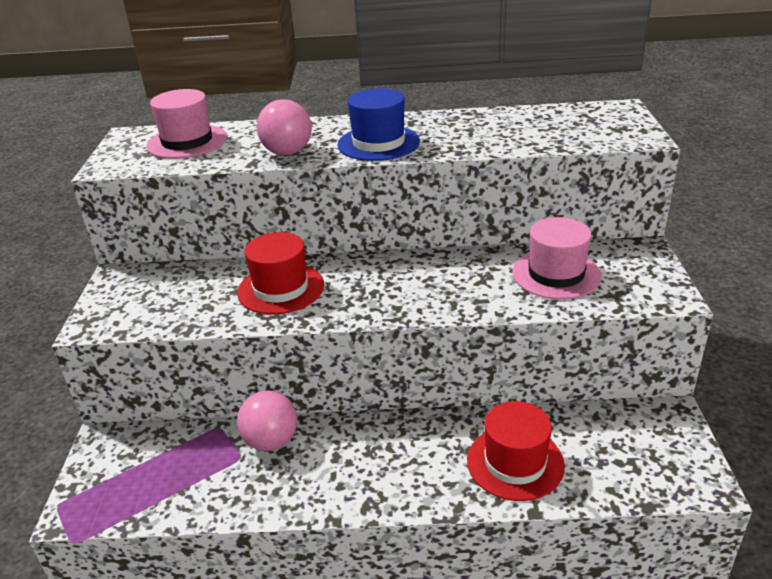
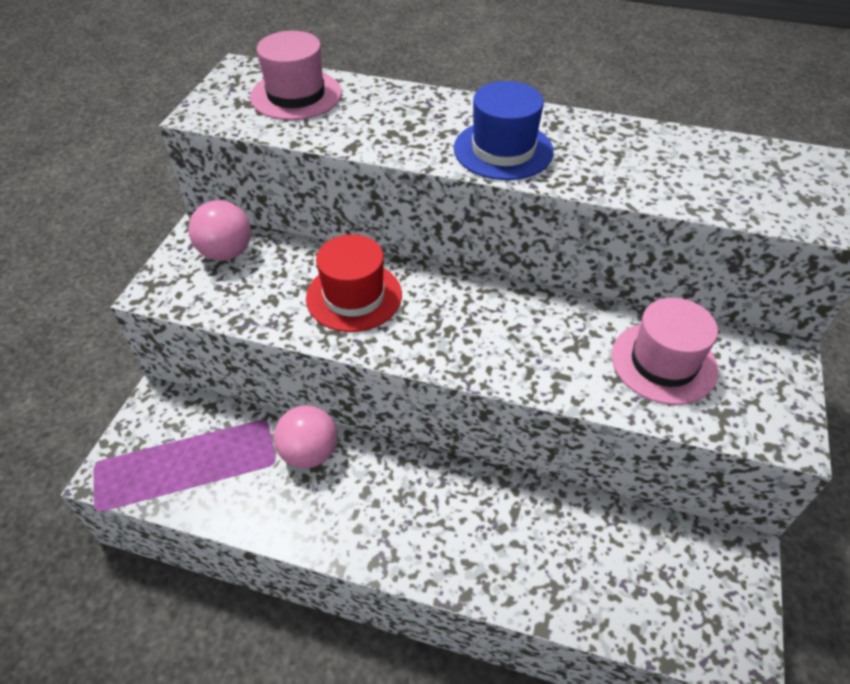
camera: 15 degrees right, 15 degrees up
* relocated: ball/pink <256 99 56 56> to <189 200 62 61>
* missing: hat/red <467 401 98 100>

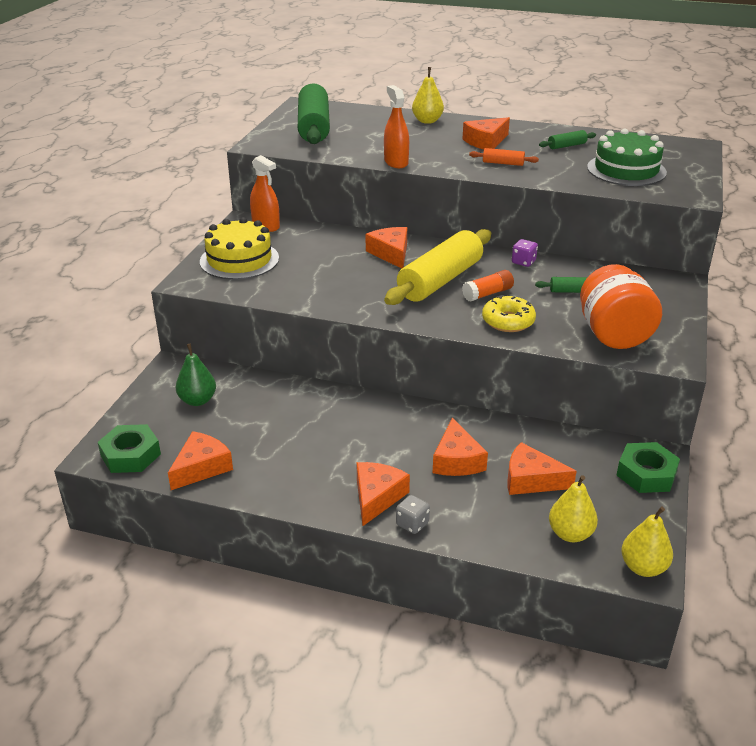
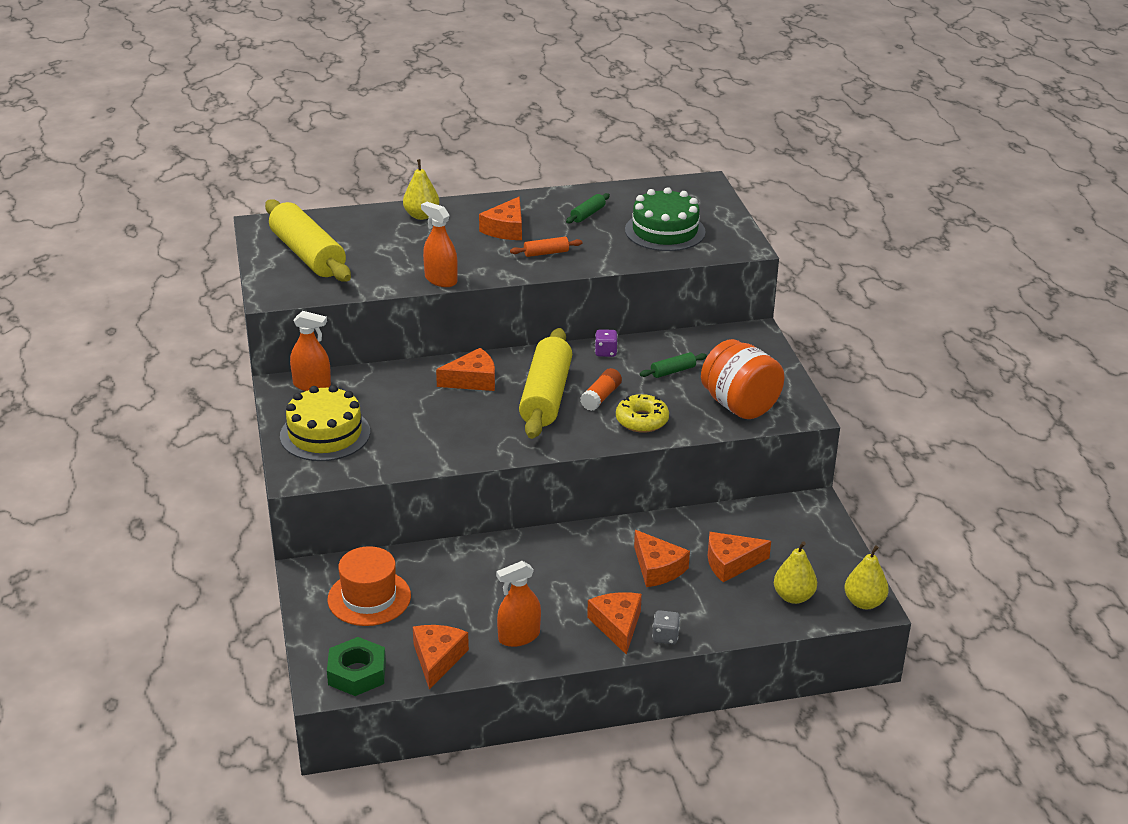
camera: 30 degrees left, 0 degrees up
* colour: rolling pin/green <298 83 32 61> to rolling pin/yellow <265 199 86 83>
* exchanged: pear/green <176 344 40 62> to hat/orange <328 546 83 80>
* spun: cheese/orange <366 227 41 42> = <436 348 59 43> 120 degrees clockwise
* appeared: spray bottle/orange <496 561 45 86>
* missing: nut/green <617 442 63 51>

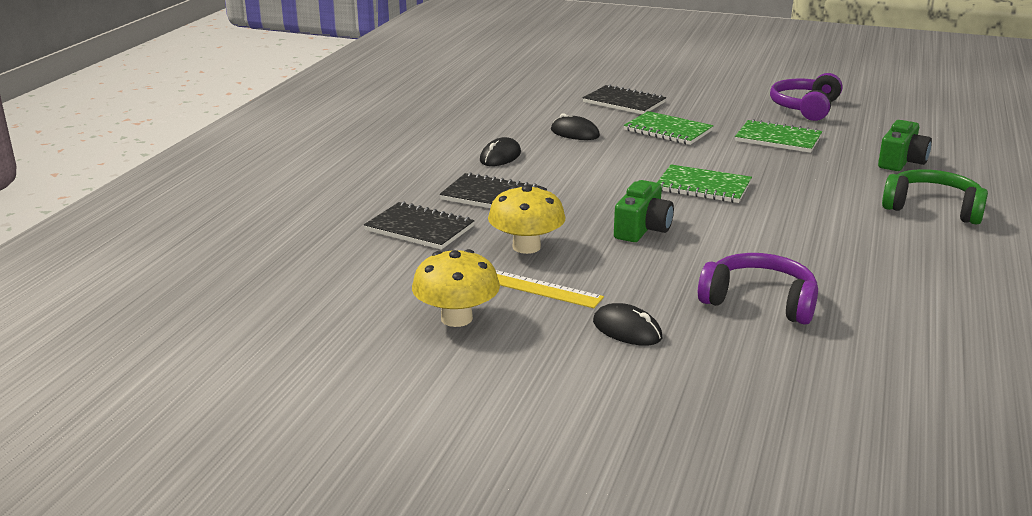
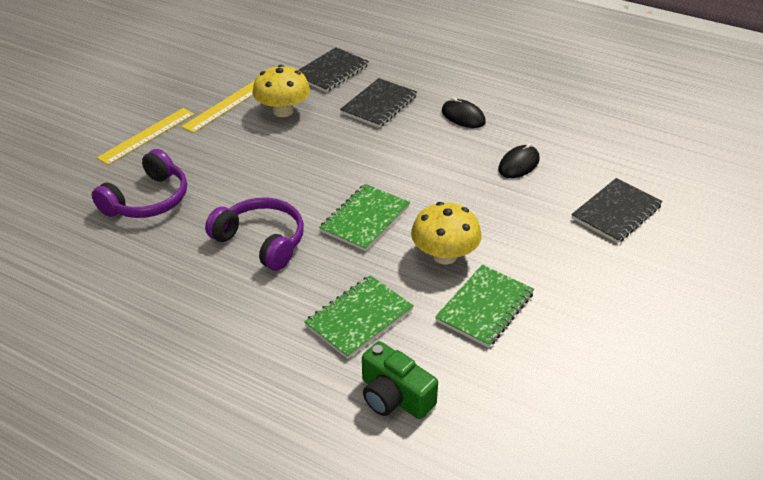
camera: 100 degrees right, 15 degrees up
* exchanged: mouse/black <593 303 69 43> to ruler/yellow <97 108 98 57>
* relocated: headphones/purple <770 73 72 48> to <205 198 99 73>
* relocated: notebook/green <624 111 90 34> to <304 275 110 84>
* relocated: mushroom/yellow <412 249 88 78> to <411 202 71 63>
* missing: camera/green <614 180 60 62>
* missing: headphones/green <882 169 106 56>

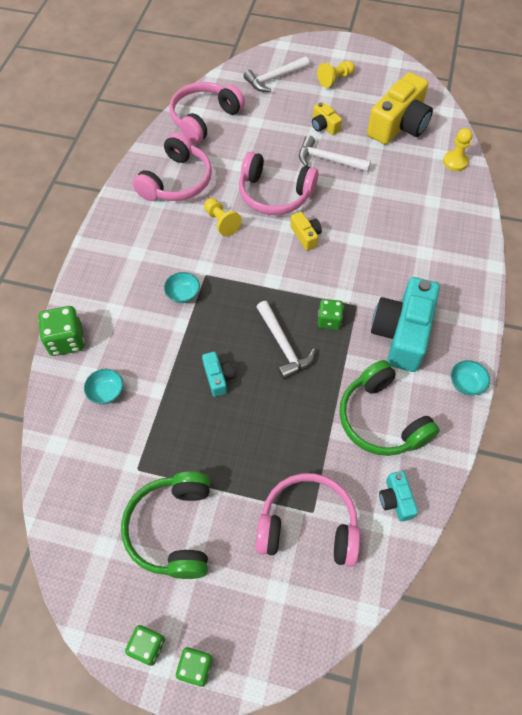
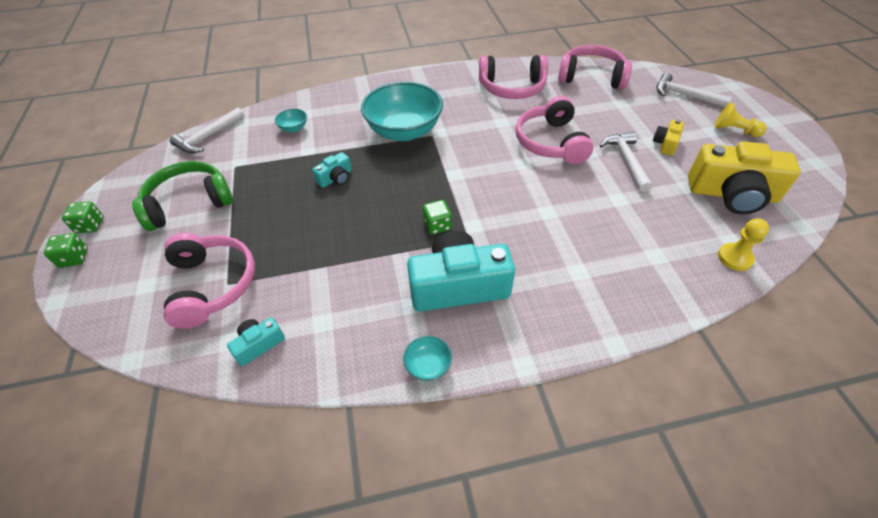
camera: 65 degrees right, 10 degrees down
* relocated: hammer/white <257 301 59 78> to <170 107 74 47>
* size: bowl/turquoise <164 272 36 31> = <361 82 82 59> x2.47
* missing: dice/green <38 306 46 50>
* missing: pawn/yellow <204 198 38 38>
* missing: camera/yellow <290 212 32 39>
* missing: headphones/green <339 360 101 96>

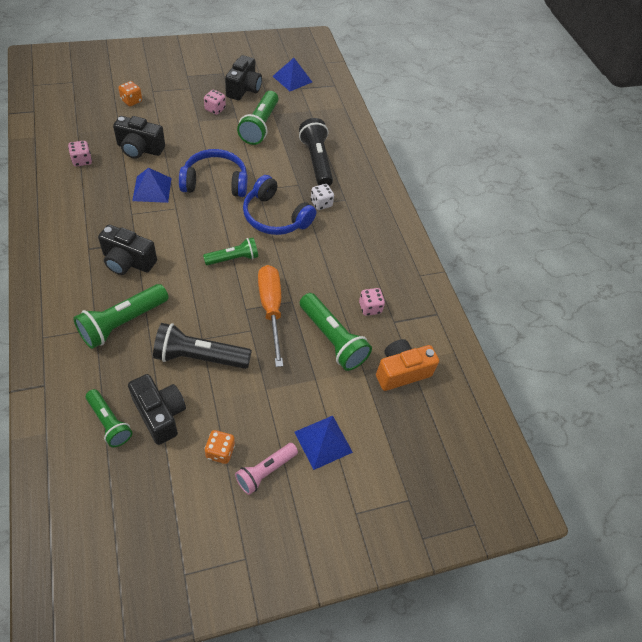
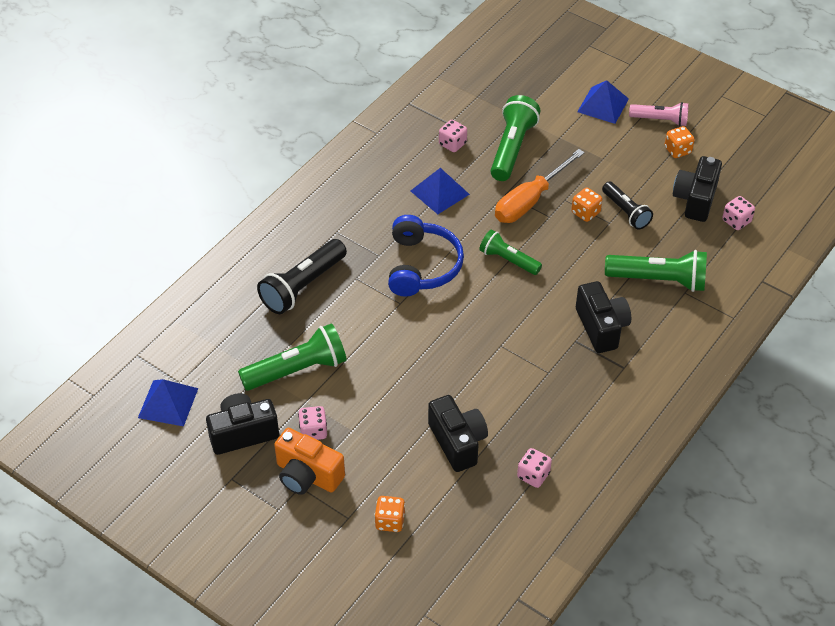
camera: 120 degrees left, 5 degrees down
* relocated: camera/orange <376 339 63 52> to <274 428 71 67>
* relocated: pyramid/blue <132 168 40 35> to <411 168 59 46>
* appeared: dice/orange <571 187 31 35>
* size: flashlight/black <153 323 99 46> = <602 182 51 48> x0.64
* exchanged: flashlight/green <86 389 46 58> to dice/pink <722 196 33 34>
* missing: headphones/blue <179 149 69 48>
* missing: dice/white <311 184 23 26>

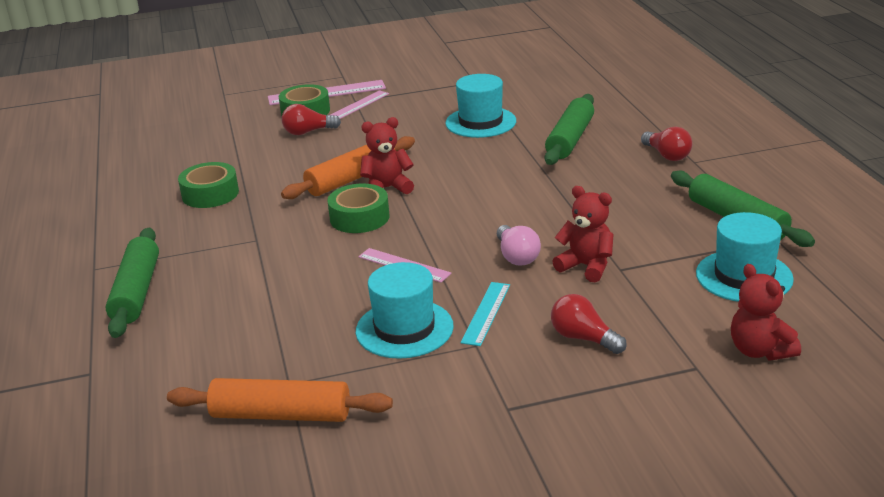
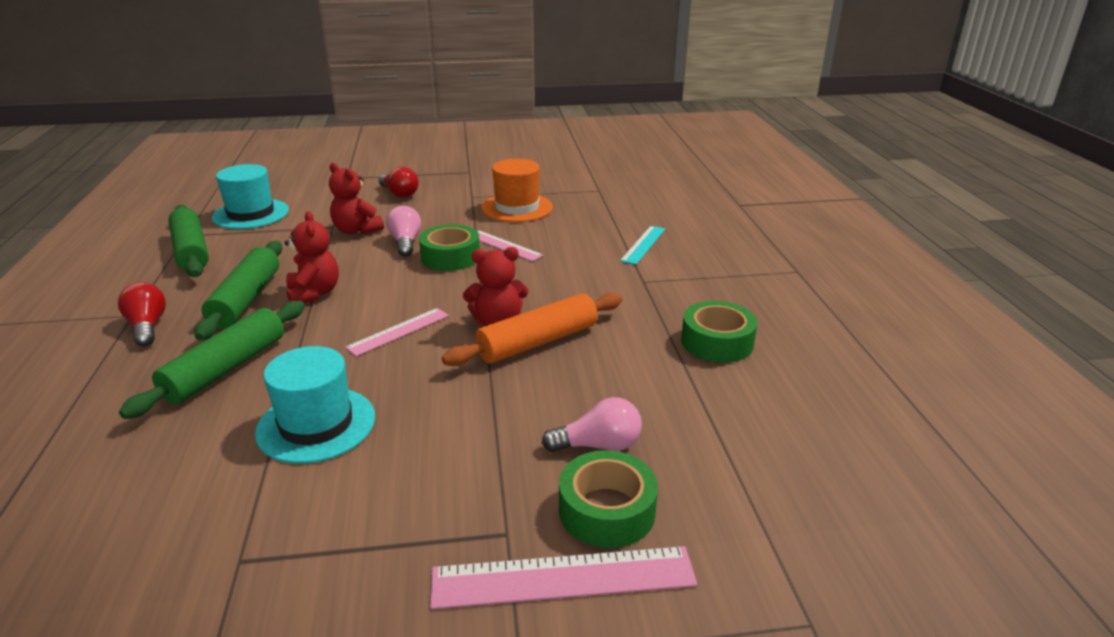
camera: 175 degrees left, 0 degrees up
* relocated: rolling pin/green <106 228 53 110> to <195 241 87 99>
* relocated: teddy bear/red <731 264 70 96> to <284 211 55 92>
* relocated: ruler/pink <330 90 59 29> to <345 308 104 48>
* relocated: tape/green <327 184 63 49> to <419 224 61 47>
* colour: hat/turquoise <356 262 98 97> to hat/orange <481 159 72 63>
* colour: light bulb/red <282 104 59 31> to light bulb/pink <542 397 100 55>
* relocated: ruler/turquoise <460 282 50 64> to <620 226 45 39>
* missing: rolling pin/orange <167 378 226 44>

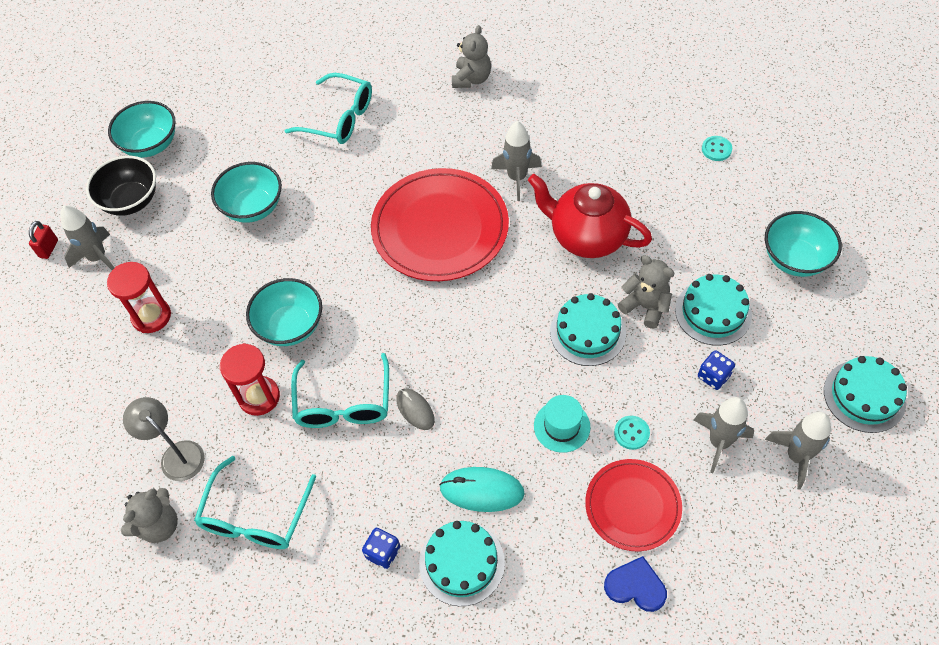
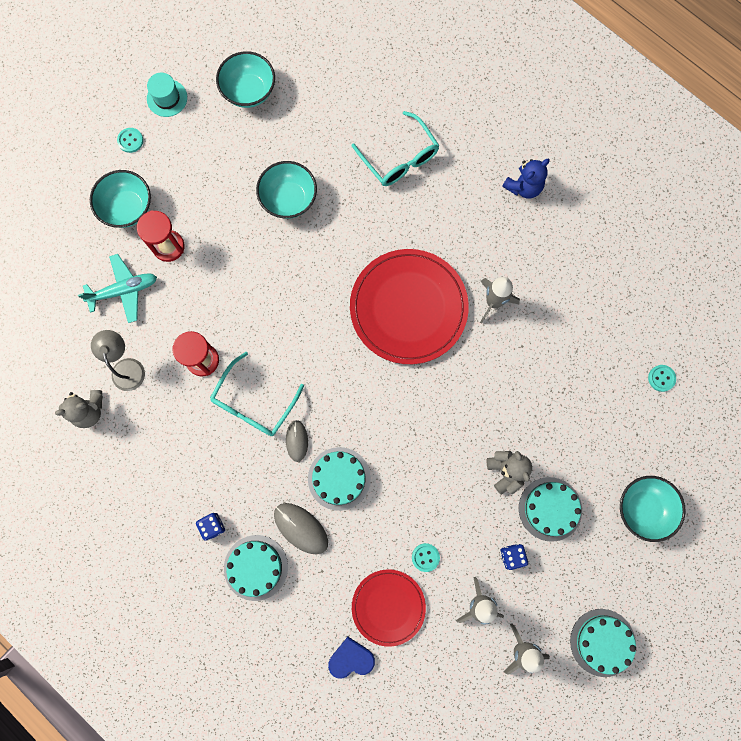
camera: 30 degrees right, 20 degrees up
* appeared: plane/turquoise <78 254 79 69>
* relocated: bowl/turquoise <246 278 76 68> to <90 170 61 58>
* exchanged: padlock/red <29 221 29 38> to button/turquoise <117 128 26 25>
* relocated: hat/turquoise <534 395 56 58> to <147 73 40 44>
* colour: mouse/turquoise <439 467 86 45> to mouse/grey <274 503 54 51>
* relocated: cake/turquoise <550 293 76 73> to <308 447 63 64>
* spun: heart/blue <604 556 63 56> = <328 637 47 42> 60 degrees counterclockwise
* colour: teddy bear/grey <452 25 39 63> to teddy bear/blue <502 159 48 39>
* missing: rocket/grey <60 205 54 65>
* missing: bowl/black <86 156 70 60>
* missing: glasses/turquoise <194 456 122 93>
* missing: teapot/red <528 174 124 84>

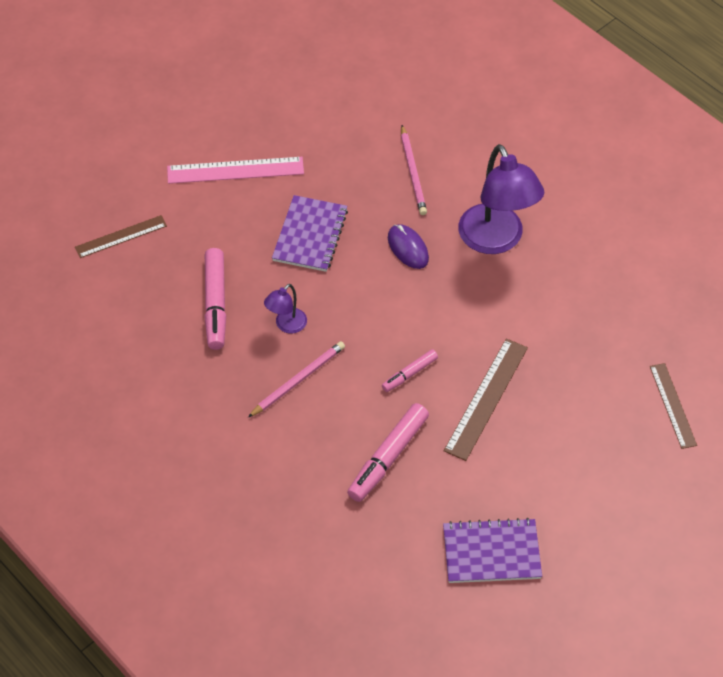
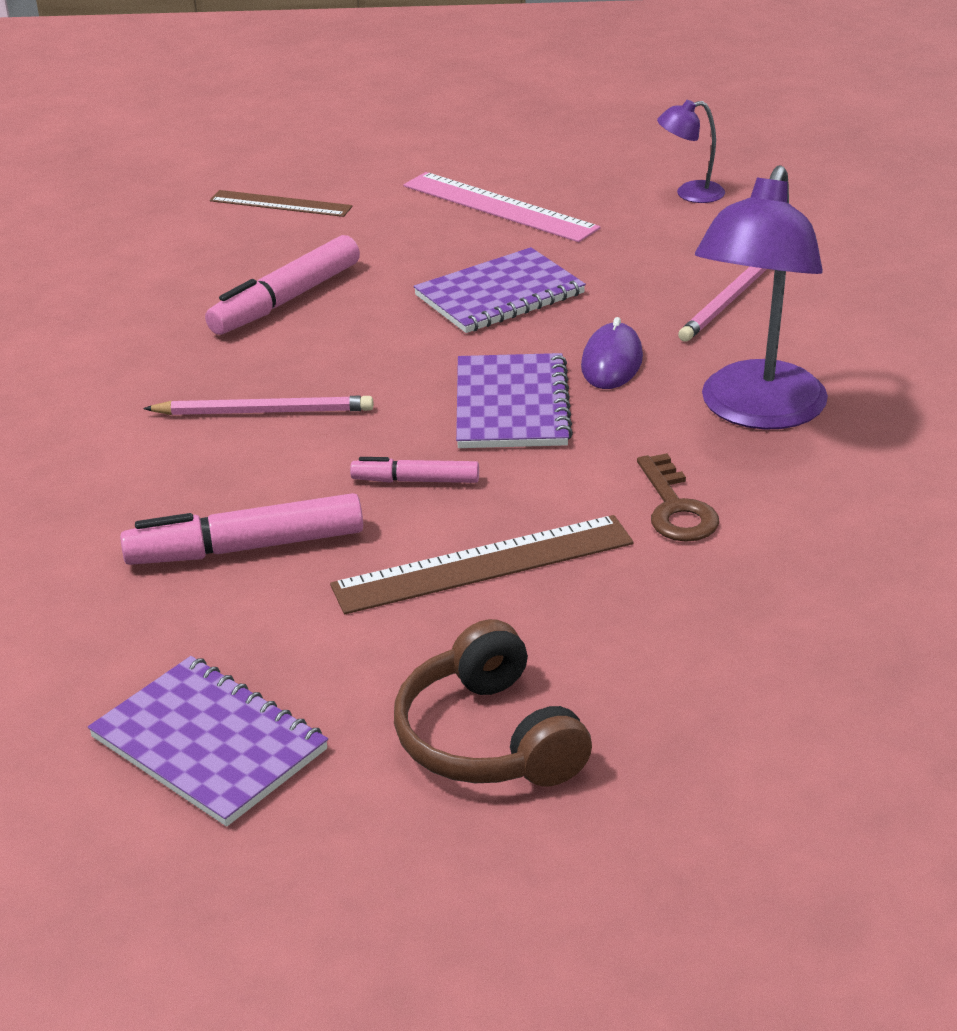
camera: 45 degrees right, 20 degrees down
* appeared: headphones/brown <394 619 198 167>
* appeared: notebook/purple <456 353 117 95>
* appeared: key/brown <637 453 82 89>
* relocated: lamp/purple <264 284 43 49> to <657 100 68 103>
* missing: ruler/brown <650 363 47 86>

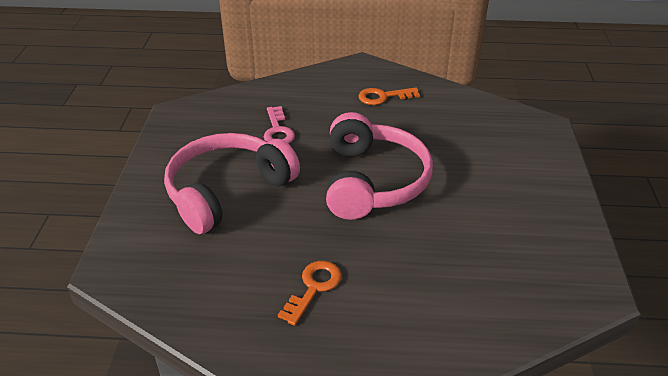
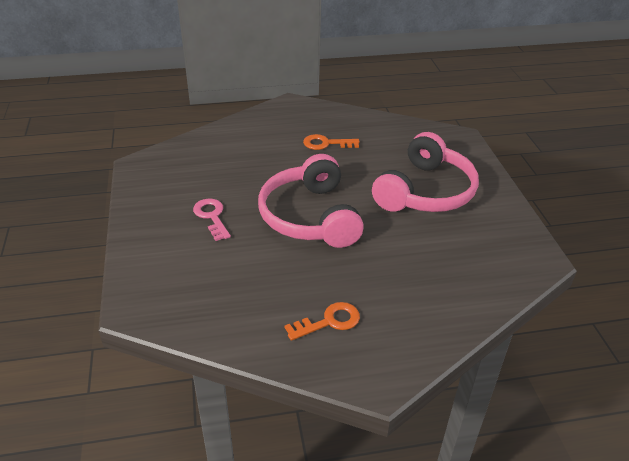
camera: 165 degrees right, 0 degrees up
* relocated: key/pink <264 106 31 38> to <193 199 38 42>
* spun: key/orange <278 261 64 65> = <303 134 57 16> 75 degrees clockwise

